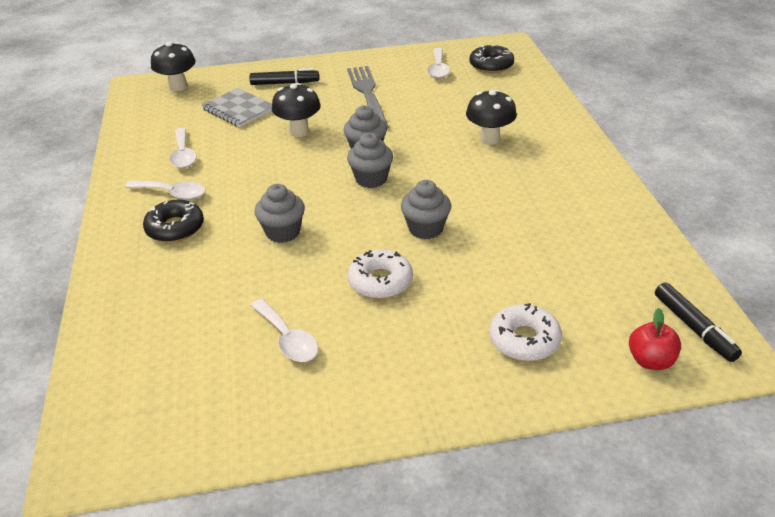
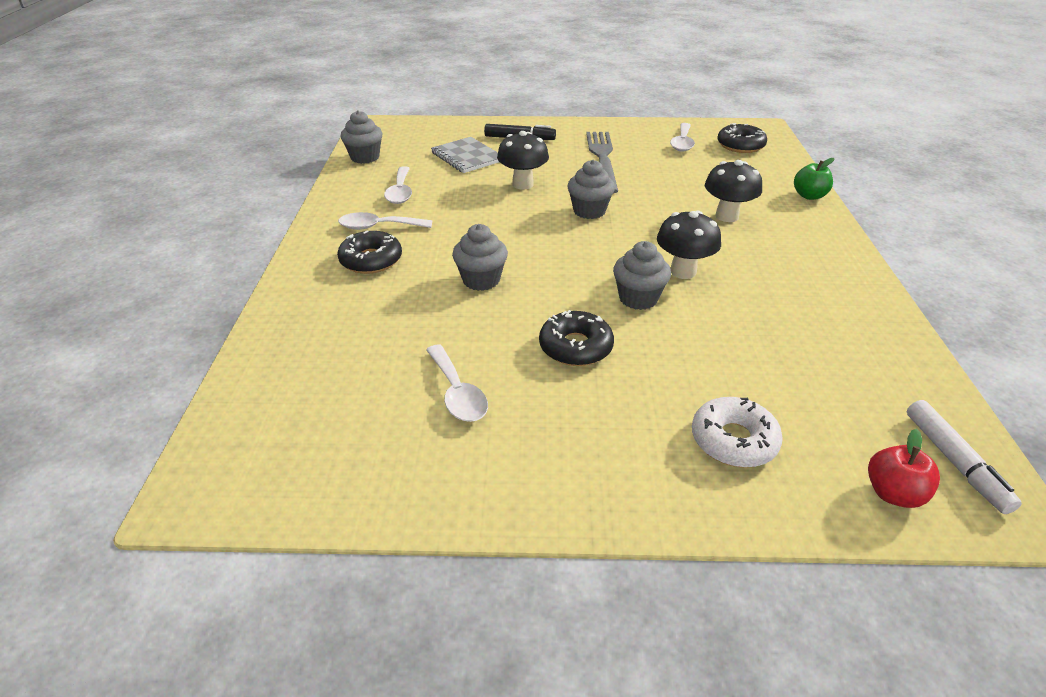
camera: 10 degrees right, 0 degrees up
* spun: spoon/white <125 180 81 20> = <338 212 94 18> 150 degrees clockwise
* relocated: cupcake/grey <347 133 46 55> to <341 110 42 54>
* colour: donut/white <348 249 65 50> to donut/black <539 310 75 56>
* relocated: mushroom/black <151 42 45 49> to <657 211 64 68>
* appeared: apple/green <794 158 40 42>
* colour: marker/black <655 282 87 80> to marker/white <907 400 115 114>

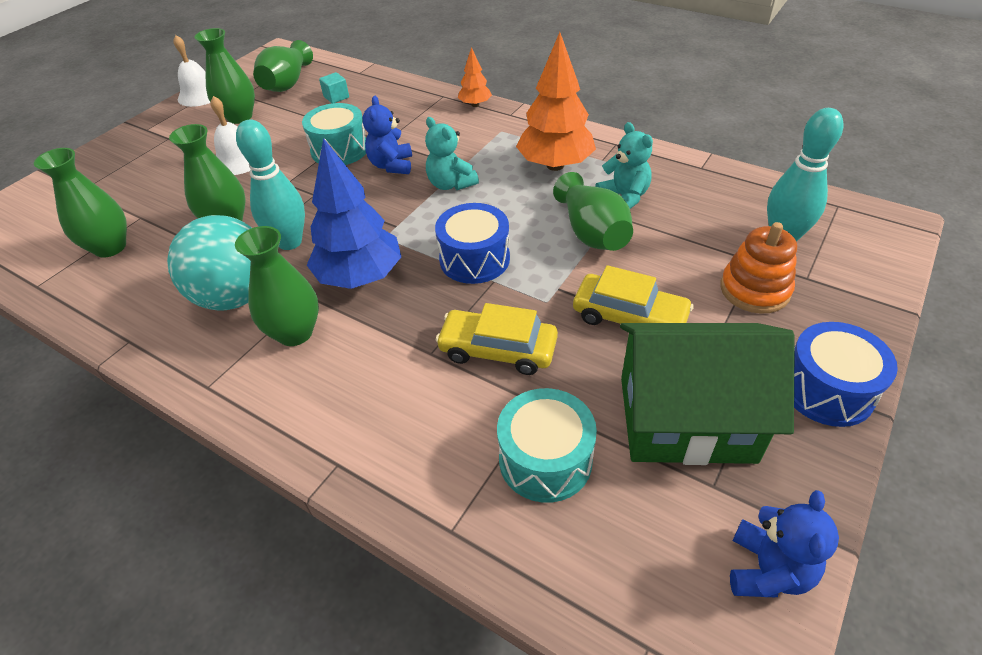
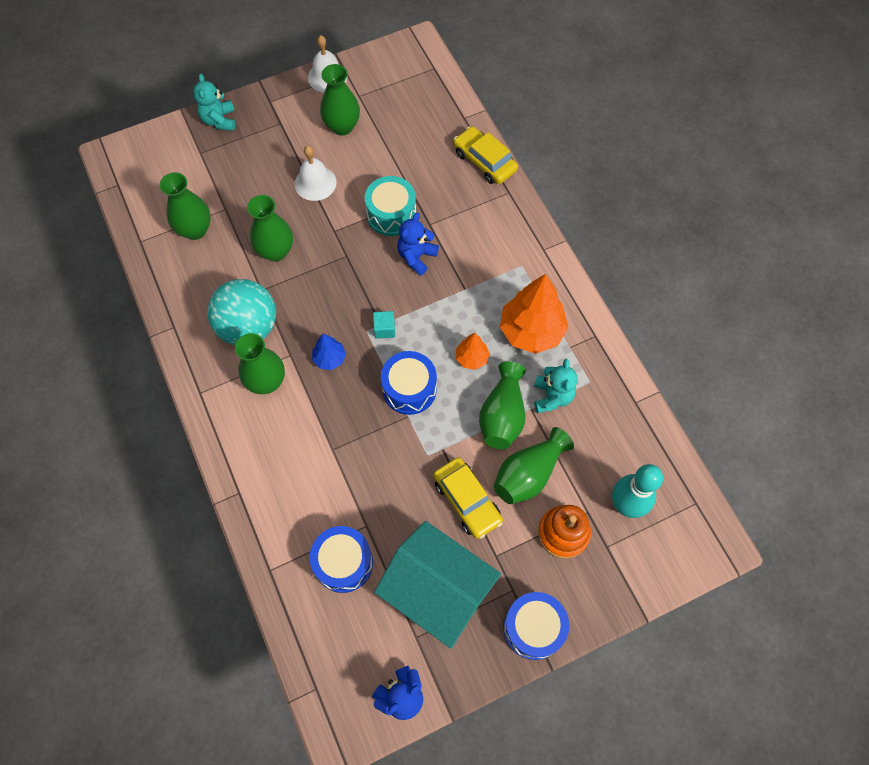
camera: 30 degrees right, 20 degrees up
* relocated: teddy bear/turquoise <425 117 54 73> to <193 74 42 57>
* colour: drum/turquoise <497 388 100 115> to drum/blue <310 526 63 67>
* size: tree/blue <307 138 94 151> = <312 334 34 36> x0.50
* relocated: cube/turquoise <319 72 30 31> to <373 311 22 28>
* colour: house/green <620 323 175 142> to house/turquoise <374 521 127 128>
* relocated: car/yellow <436 303 122 72> to <454 126 64 58>
* relocated: tree/orange <458 47 34 60> to <456 333 34 37>
* relocated: vase/green <253 40 60 52> to <494 427 80 77>
* missing: bowling pin/turquoise <236 119 69 131>

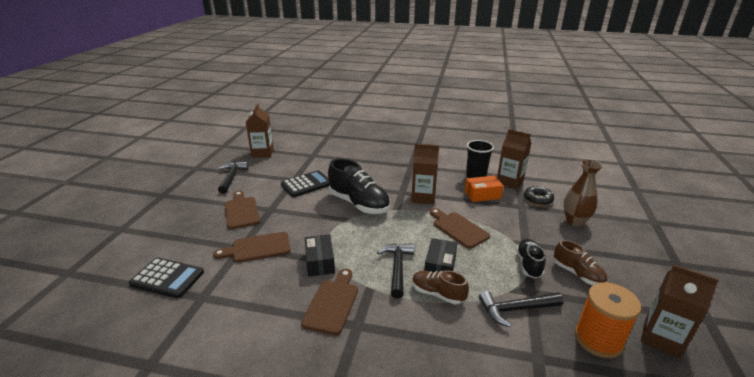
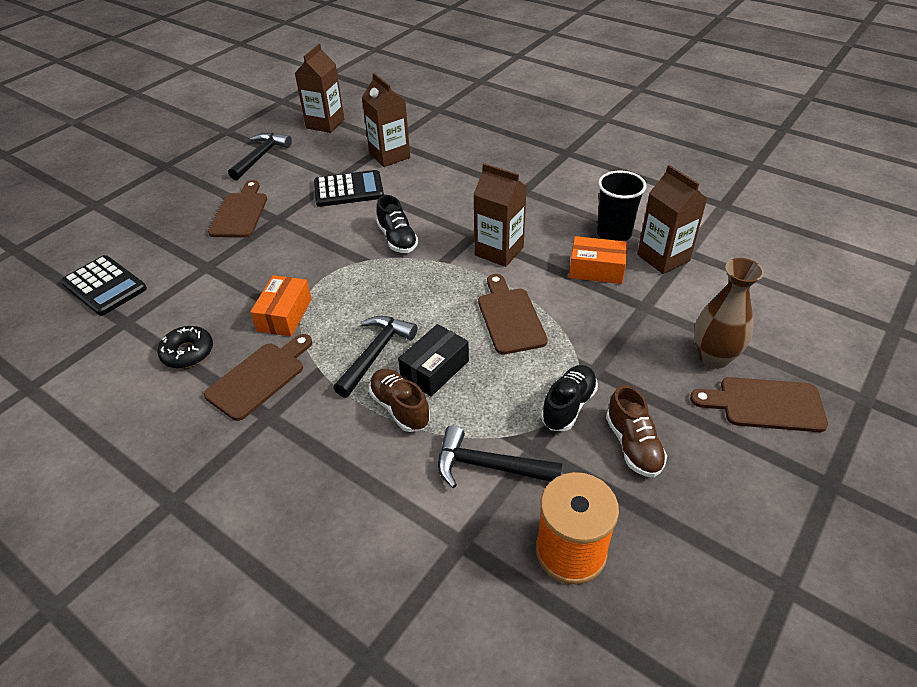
camera: 25 degrees right, 15 degrees up
* relocated: donut/black <524 186 30 20> to <158 326 55 43>
* colour: box/black <305 234 30 43> to box/orange <250 275 62 62>
* relocated: carton/brown <641 265 78 94> to <362 73 48 94>
* size: shoe/black <328 158 62 56> = <377 195 42 58> x0.57
* relocated: cutting board/brown <213 232 78 31> to <690 377 138 55>

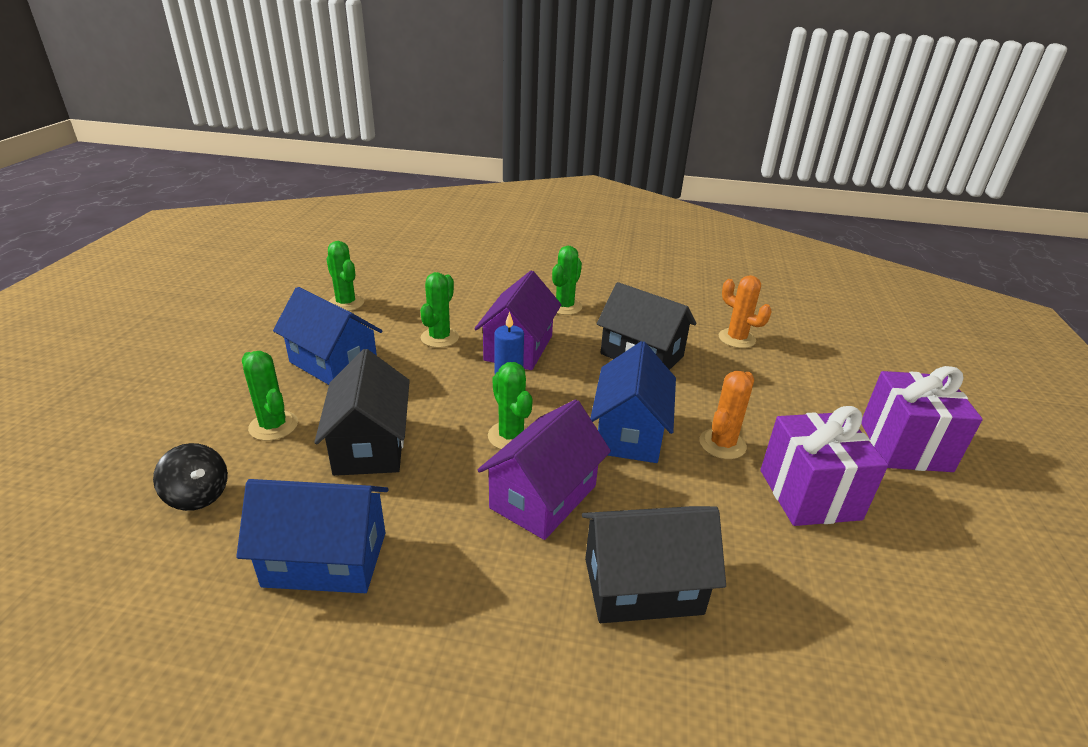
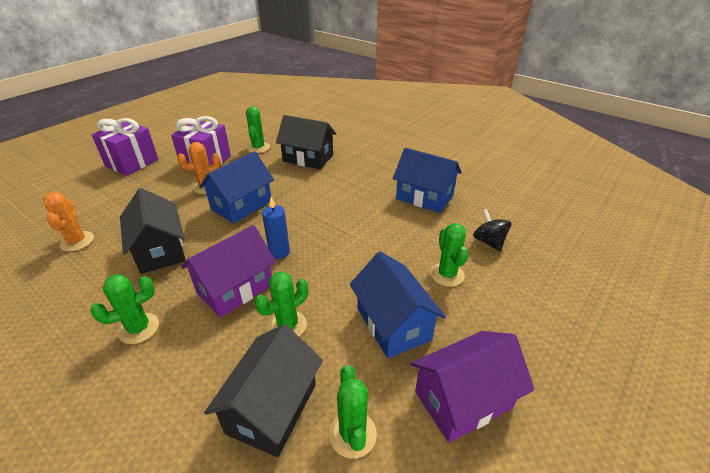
camera: 150 degrees left, 5 degrees up
* relocated: house/black <314 349 96 127> to <204 324 119 133>
* relocated: cactus/green <488 362 45 87> to <246 106 24 47>
* relocated: house/purple <478 399 133 141> to <411 331 123 112>

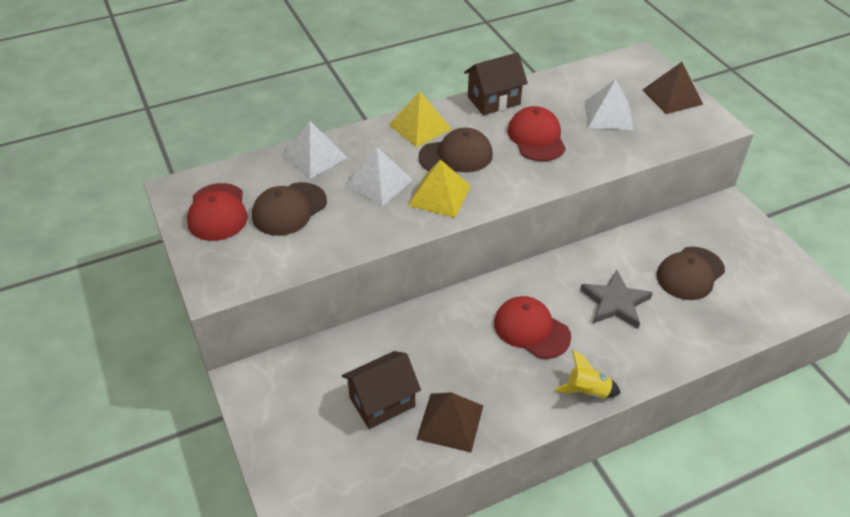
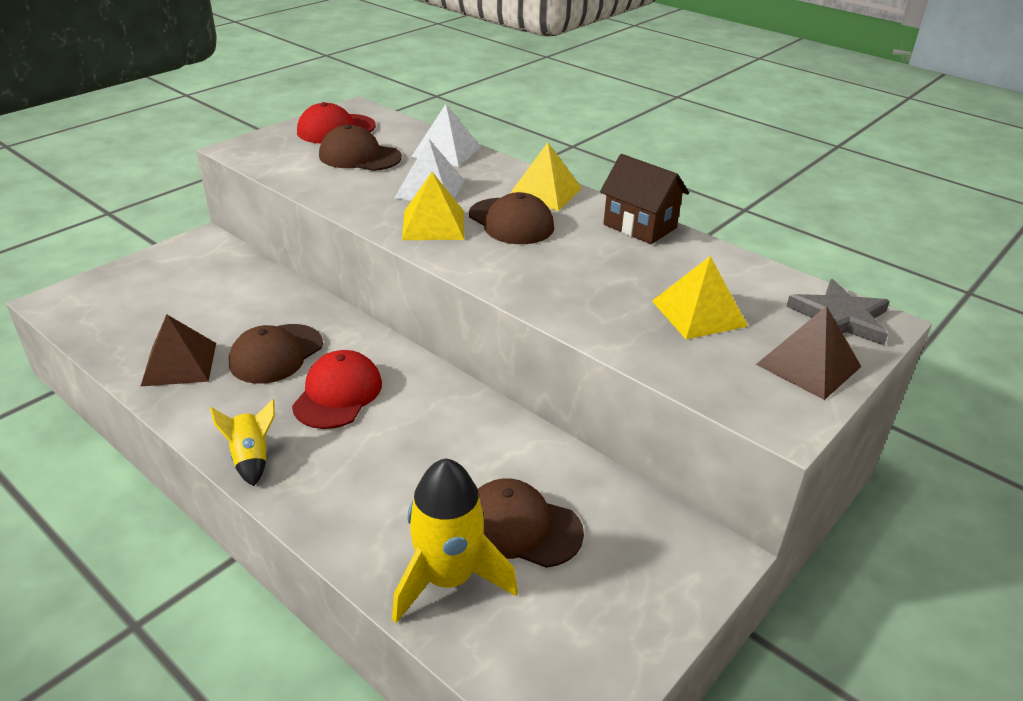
camera: 65 degrees right, 10 degrees down
* appeared: cap/brown <229 324 94 60>
* appeared: rocket/yellow <392 458 126 165>
* colour: pyramid/white <585 79 48 51> to pyramid/yellow <652 256 96 83>
* relocated: star/grey <580 270 73 59> to <786 279 104 66>
* missing: house/brown <342 351 79 78>
* missing: cap/red <508 106 58 55>

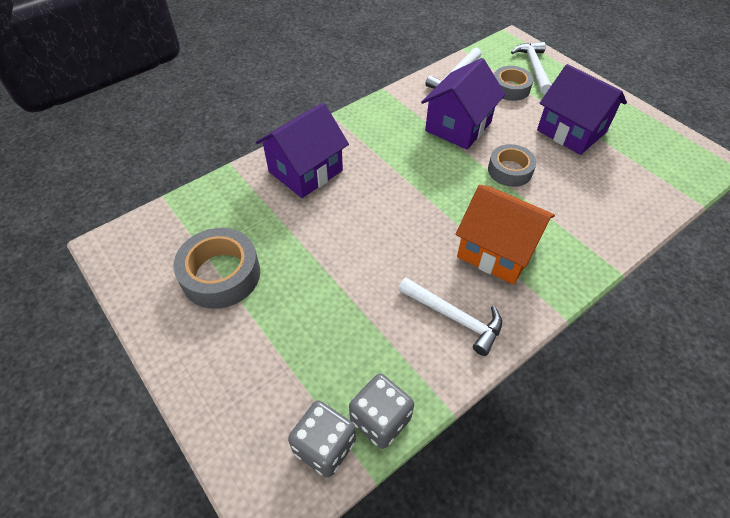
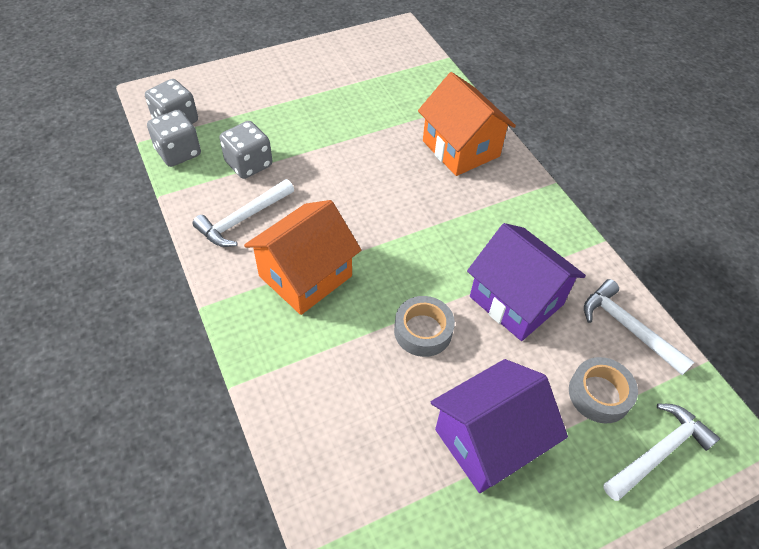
camera: 100 degrees right, 0 degrees up
* appeared: dice/grey <219 121 53 58>
* colour: house/purple <256 103 93 95> to house/orange <418 72 98 104>
* spun: hammer/white <511 42 40 52> = <603 404 117 97> 45 degrees counterclockwise
* missing: tape/grey <173 228 87 81>

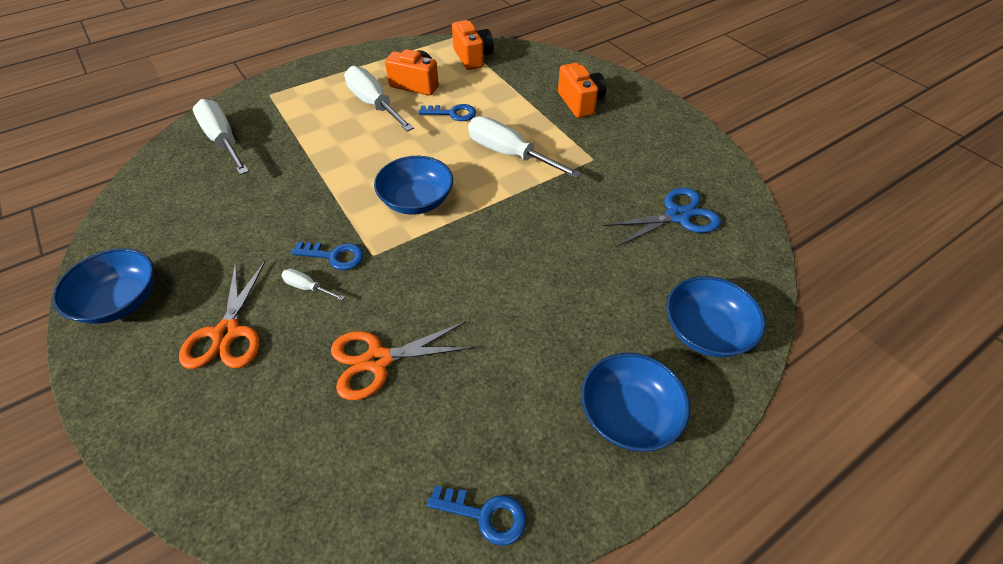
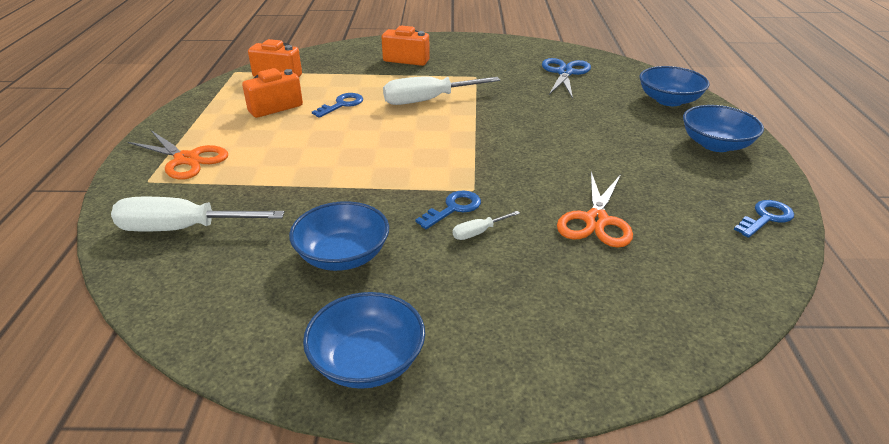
camera: 55 degrees left, 15 degrees down
* relocated: scissors/orange <179 260 87 109> to <128 130 100 50>
* relocated: bowl/blue <374 156 79 59> to <289 201 100 70>
* missing: screwdriver/white <344 66 70 66>

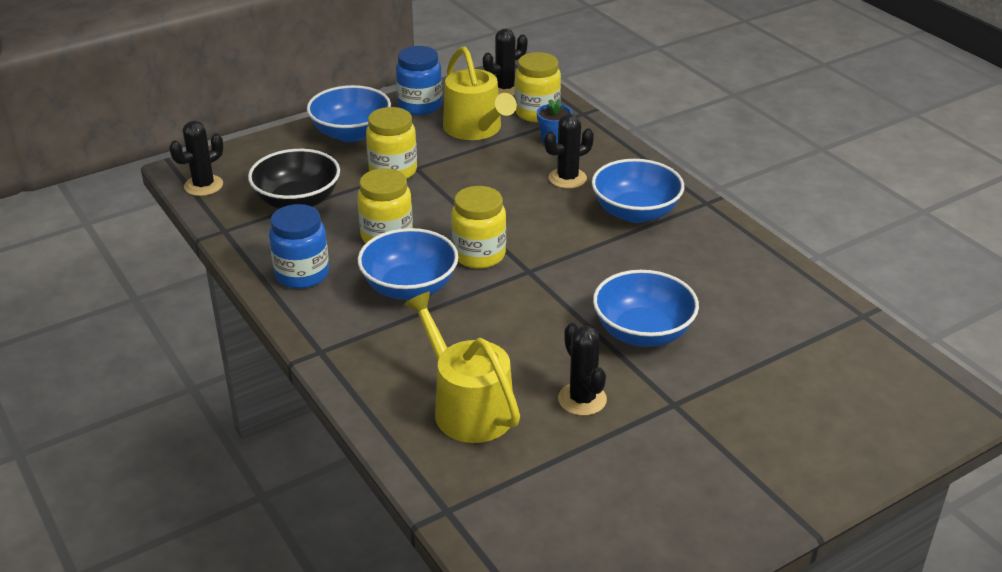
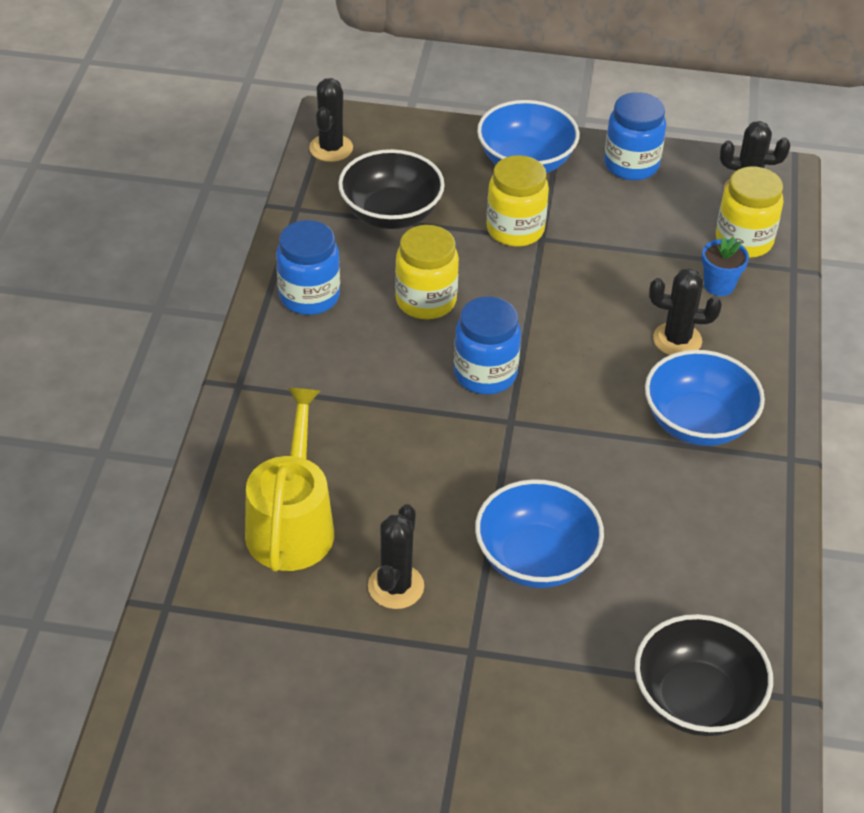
camera: 40 degrees right, 10 degrees up
* spun: cactus/black <169 121 54 75> = <309 78 44 84> 75 degrees counterclockwise
* colour: jar/yellow <451 186 55 83> to jar/blue <454 297 67 97>
* appeared: bowl/black <635 614 138 122>
* missing: bowl/blue <358 228 100 72>
* missing: watering can/yellow <443 47 74 93>

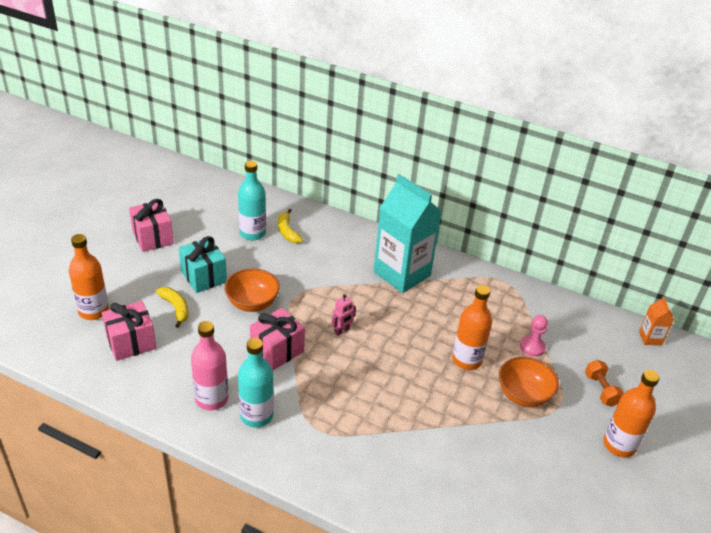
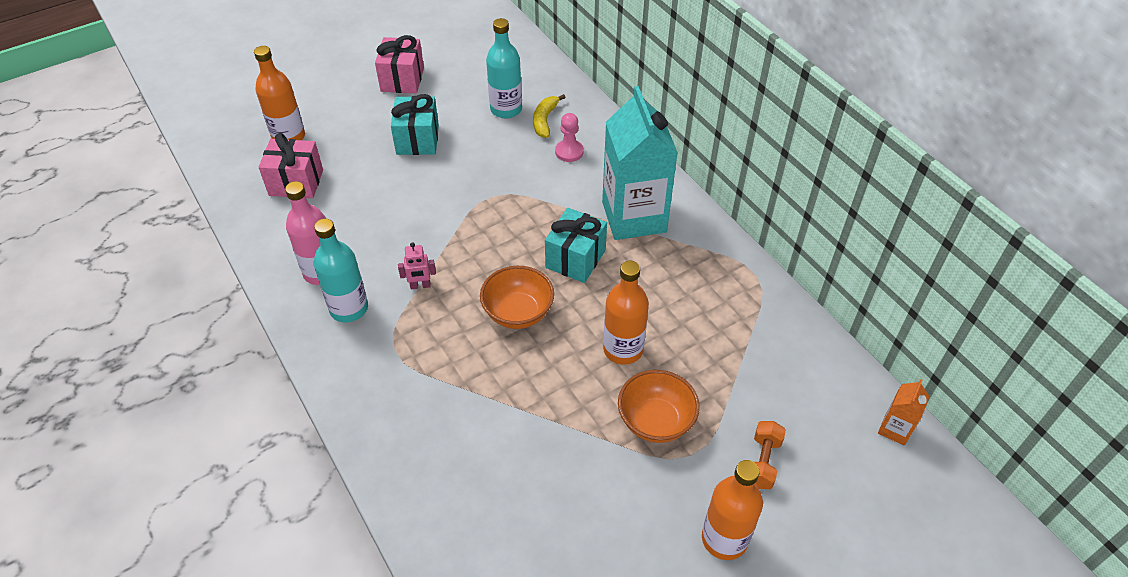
camera: 35 degrees right, 10 degrees up
* relocated: robot/pink <332 294 24 41> to <398 243 38 47>
* relocated: bowl/orange <224 268 56 44> to <480 266 74 63>
* appeared: gift/turquoise <545 208 62 75>
* relocated: pawn/pink <520 315 28 42> to <555 113 29 49>
* missing: banana/yellow <156 287 33 41>
* missing: gift/pink <250 308 55 62>

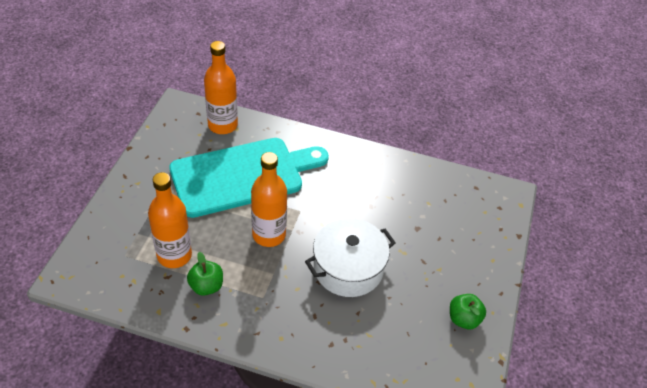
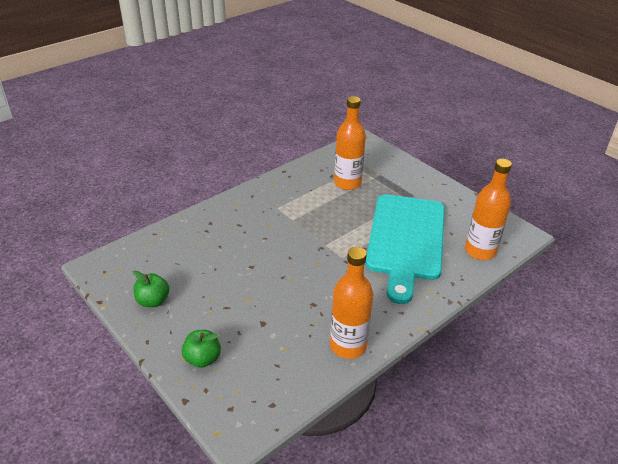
camera: 125 degrees right, 10 degrees down
* relocated: apple/green <187 252 36 44> to <182 330 39 38>
* relocated: bottle/orange <251 152 36 95> to <330 247 43 112>
* missing: pot/white <305 218 91 79>

